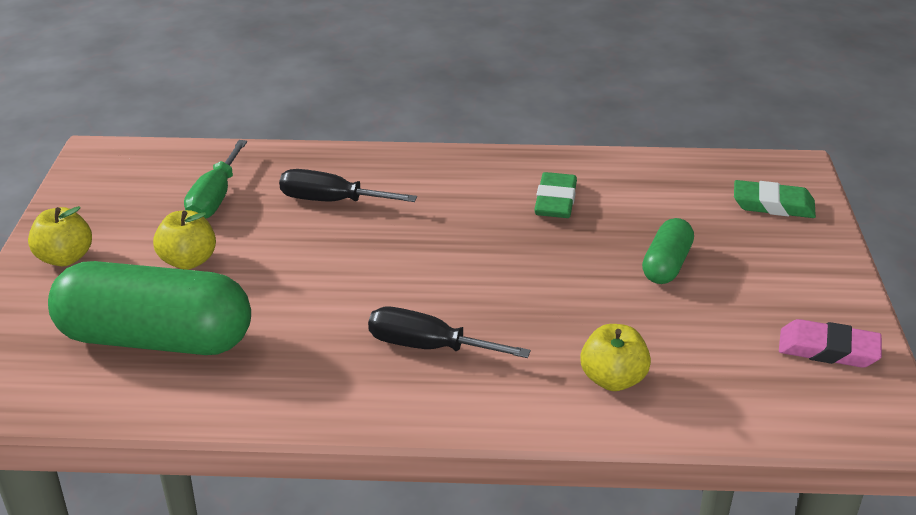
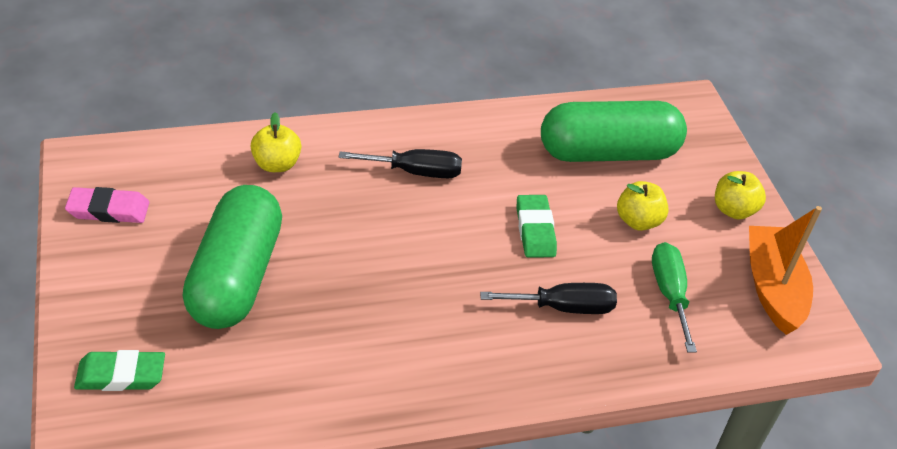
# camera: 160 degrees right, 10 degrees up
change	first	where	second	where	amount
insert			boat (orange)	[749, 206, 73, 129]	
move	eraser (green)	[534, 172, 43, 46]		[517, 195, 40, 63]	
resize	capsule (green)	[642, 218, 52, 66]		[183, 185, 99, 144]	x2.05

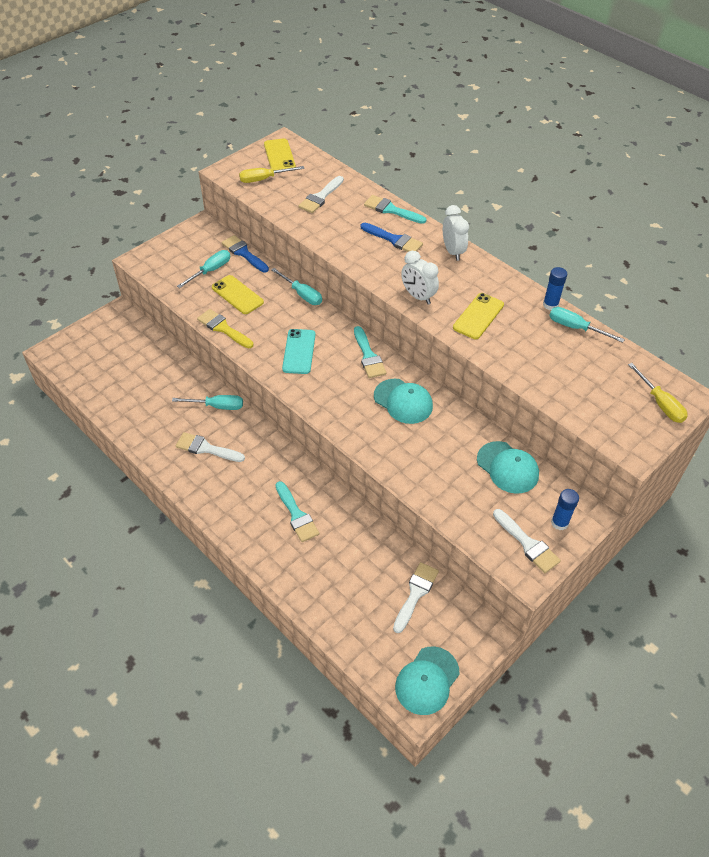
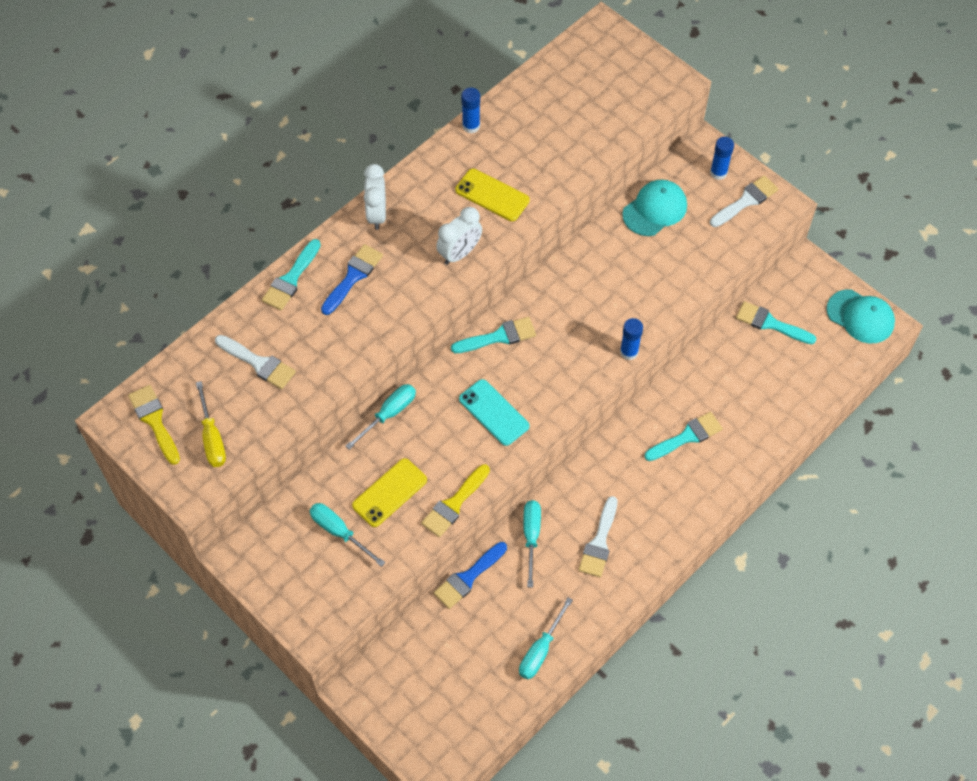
# camera: 90 degrees left, 10 degrees up
change	first	where	second	where	amount
delete	cap (turquoise)	[374, 379, 59, 45]			
delete	screwdriver (yellow)	[628, 363, 60, 60]			
insert			glue stick (blue)	[620, 318, 23, 42]	
move	brush (blue)	[222, 235, 47, 37]		[433, 542, 74, 67]	
move	screwdriver (turquoise)	[549, 307, 76, 36]		[519, 597, 54, 82]	
replace	phone (yellow)	[264, 138, 32, 33]	brush (yellow)	[128, 385, 52, 80]	
recolor	brush (white)	[393, 562, 46, 71]	brush (turquoise)	[736, 301, 80, 43]	
rotate	phone (turquoise)	[282, 329, 33, 45]		[459, 379, 71, 67]	45 degrees clockwise
rotate	clock (white)	[443, 205, 26, 56]		[364, 164, 22, 66]	75 degrees counterclockwise

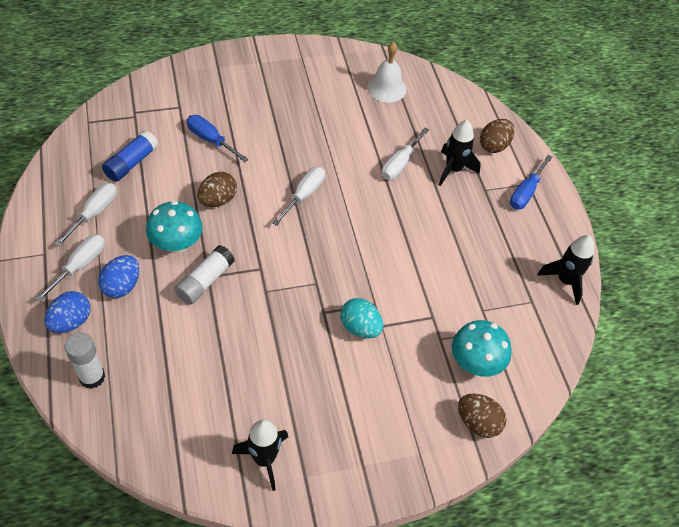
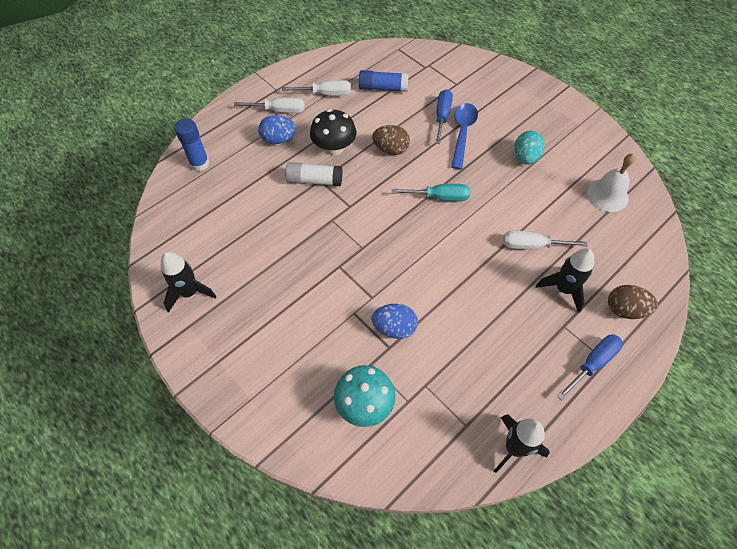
# camera: 65 degrees right, 5 degrees up
change	first	where	second	where	amount
delete	egg (brown)	[458, 394, 48, 44]			
insert			spoon (blue)	[451, 103, 27, 66]	
move	egg (blue)	[44, 291, 47, 42]		[372, 304, 46, 35]	
move	egg (turquoise)	[341, 298, 42, 40]		[514, 131, 30, 34]	
recolor	glue stick (white)	[64, 332, 41, 57]	glue stick (blue)	[174, 119, 35, 52]	
recolor	mushroom (turquoise)	[146, 201, 57, 52]	mushroom (black)	[310, 109, 46, 47]	
recolor	screwdriver (white)	[272, 167, 53, 59]	screwdriver (turquoise)	[392, 184, 78, 17]	
rotate	screwdriver (blue)	[510, 155, 42, 55]		[557, 335, 66, 65]	135 degrees clockwise

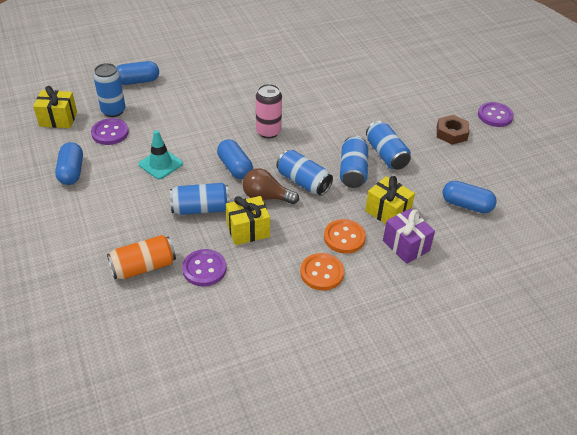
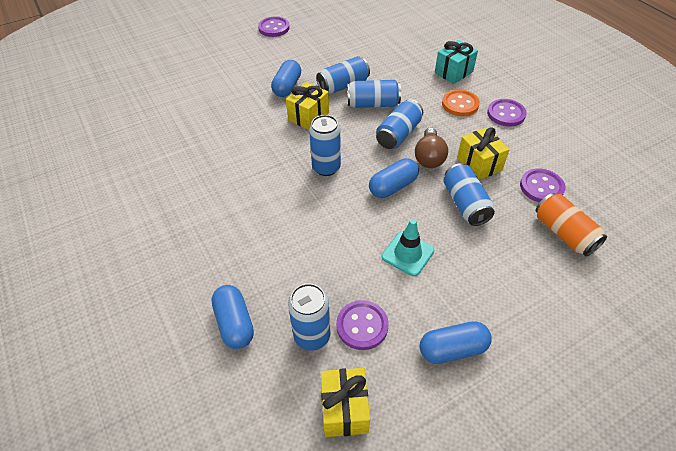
# camera: 95 degrees left, 5 degrees up
change	first	where	second	where	amount
delete	nut (brown)	[437, 115, 33, 30]			
move	gift (yellow)	[365, 176, 50, 48]		[286, 82, 43, 48]	
move	capsule (blue)	[443, 181, 54, 32]		[271, 60, 30, 37]	
recolor	can (pink)	[256, 84, 26, 54]	can (blue)	[309, 115, 32, 61]	
recolor	button (orange)	[300, 253, 44, 37]	button (purple)	[487, 99, 40, 28]	
recolor	gift (purple)	[383, 209, 52, 55]	gift (turquoise)	[435, 40, 43, 44]	

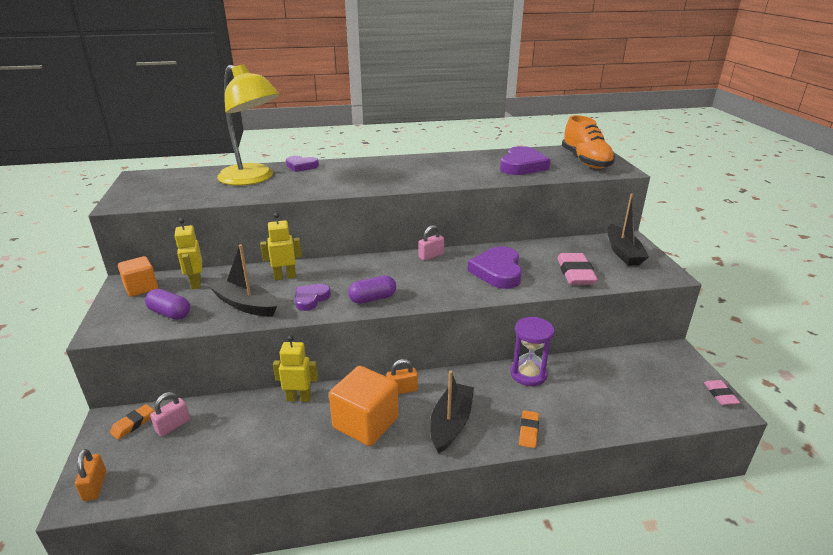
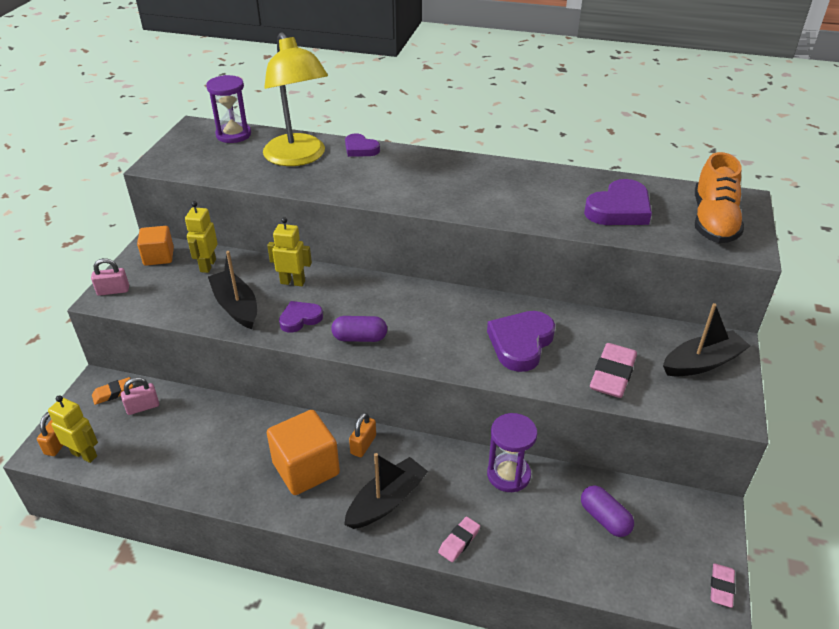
# camera: 25 degrees right, 10 degrees up
change	first	where	second	where	amount
insert			hourglass (purple)	[206, 75, 45, 68]	
move	capsule (purple)	[145, 289, 45, 31]		[581, 485, 53, 52]	
move	robot (yellow)	[273, 335, 45, 67]		[48, 395, 50, 68]	
move	padlock (pink)	[418, 225, 26, 36]		[91, 258, 38, 38]	
recolor	eraser (orange)	[519, 410, 20, 38]	eraser (pink)	[438, 517, 42, 45]	
rotate	padlock (orange)	[386, 359, 32, 35]		[349, 413, 27, 44]	75 degrees counterclockwise
rotate	boat (black)	[607, 193, 42, 73]		[663, 303, 87, 74]	135 degrees counterclockwise

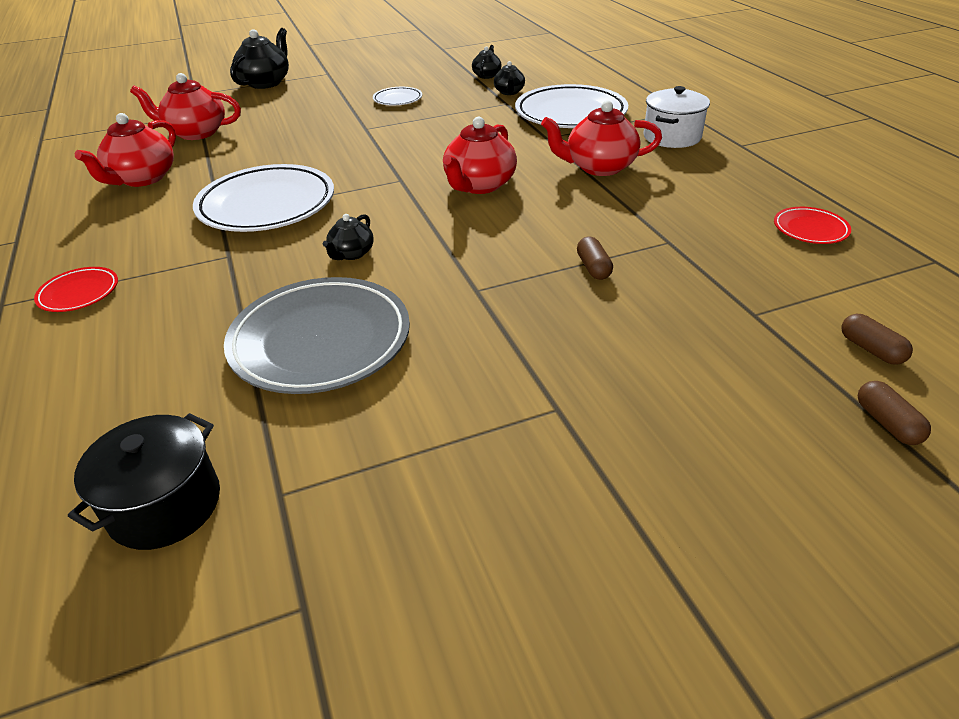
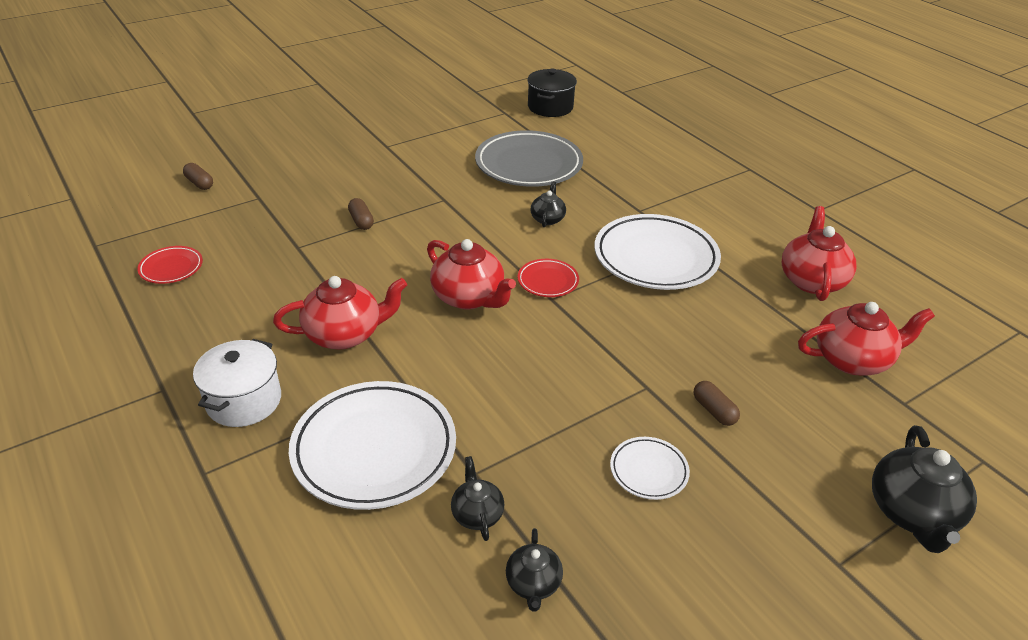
# camera: 165 degrees right, 0 degrees up
change	first	where	second	where	amount
move	plate (red)	[34, 267, 84, 45]		[518, 259, 61, 38]	
move	capsule (brown)	[858, 381, 73, 64]		[693, 381, 47, 45]	
rotate	teapot (red)	[443, 117, 74, 77]		[427, 239, 89, 71]	120 degrees clockwise

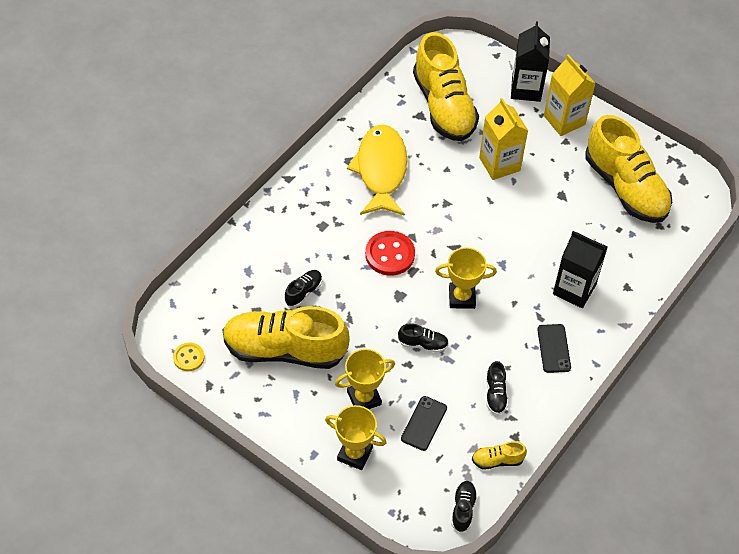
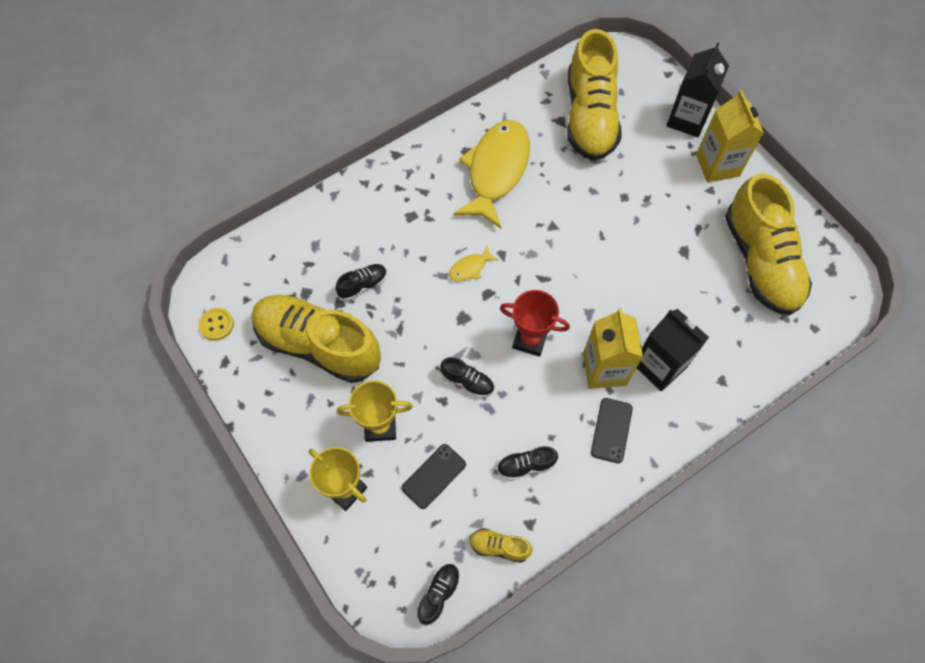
# camera: 20 degrees right, 10 degrees up
change	first	where	second	where	amount
move	carton (yellow)	[479, 98, 49, 82]		[583, 308, 60, 81]	
replace	button (red)	[365, 231, 50, 45]	fish (yellow)	[449, 246, 49, 35]	
recolor	trophy (yellow)	[435, 247, 62, 62]	trophy (red)	[500, 290, 70, 67]	
rotate	shoe (black)	[486, 361, 22, 54]		[497, 446, 61, 34]	60 degrees clockwise

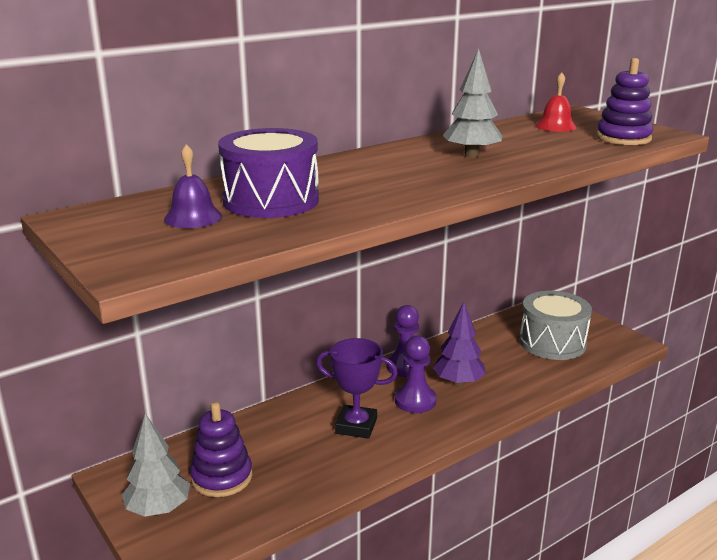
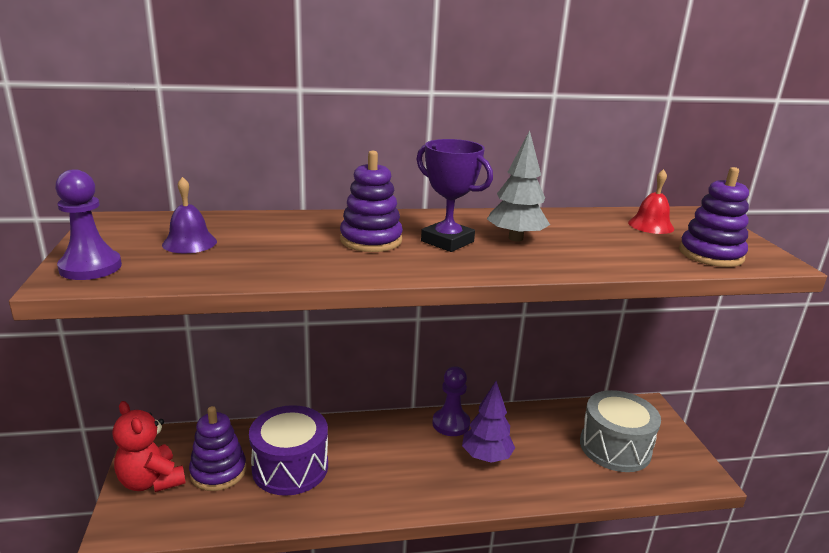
# camera: 25 degrees right, 0 degrees up
change	first	where	second	where	amount
insert			stacking toy (purple)	[340, 151, 63, 101]	
move	drum (purple)	[218, 128, 101, 90]		[249, 405, 79, 91]	
move	trophy (purple)	[316, 338, 82, 101]		[416, 139, 77, 113]	
move	pawn (purple)	[395, 336, 42, 77]		[55, 169, 67, 111]	
replace	tree (grey)	[122, 414, 68, 103]	teddy bear (red)	[113, 401, 73, 91]	

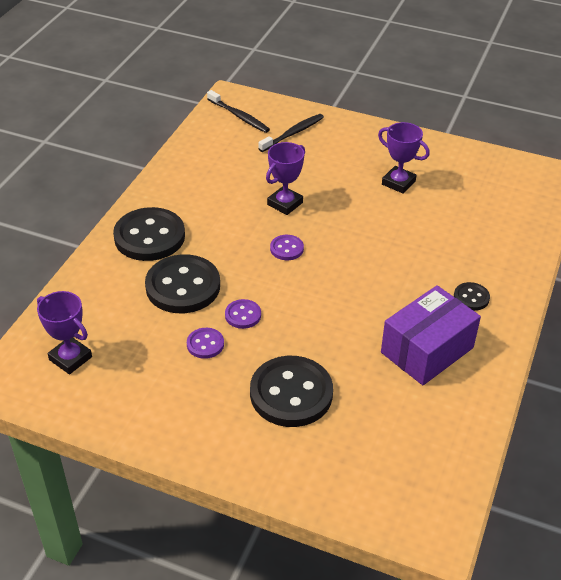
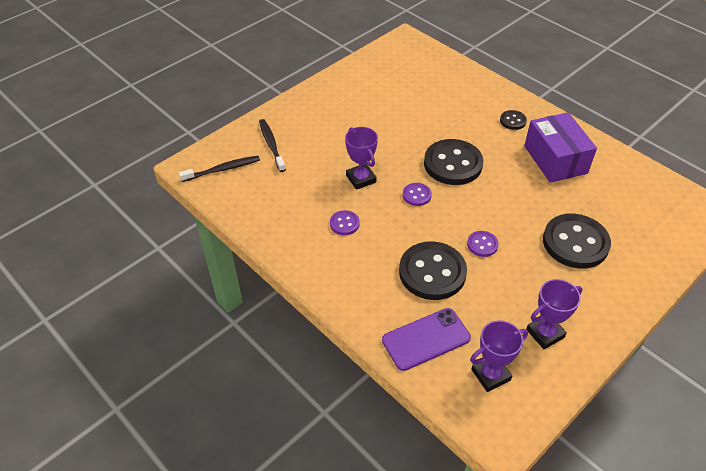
# camera: 65 degrees left, 5 degrees up
change	first	where	second	where	amount
insert			phone (purple)	[382, 308, 89, 63]	
move	button (black)	[113, 207, 72, 54]		[424, 139, 59, 46]	
move	button (purple)	[187, 328, 37, 31]		[330, 210, 30, 25]	
move	trophy (purple)	[378, 122, 52, 71]		[526, 279, 57, 70]	

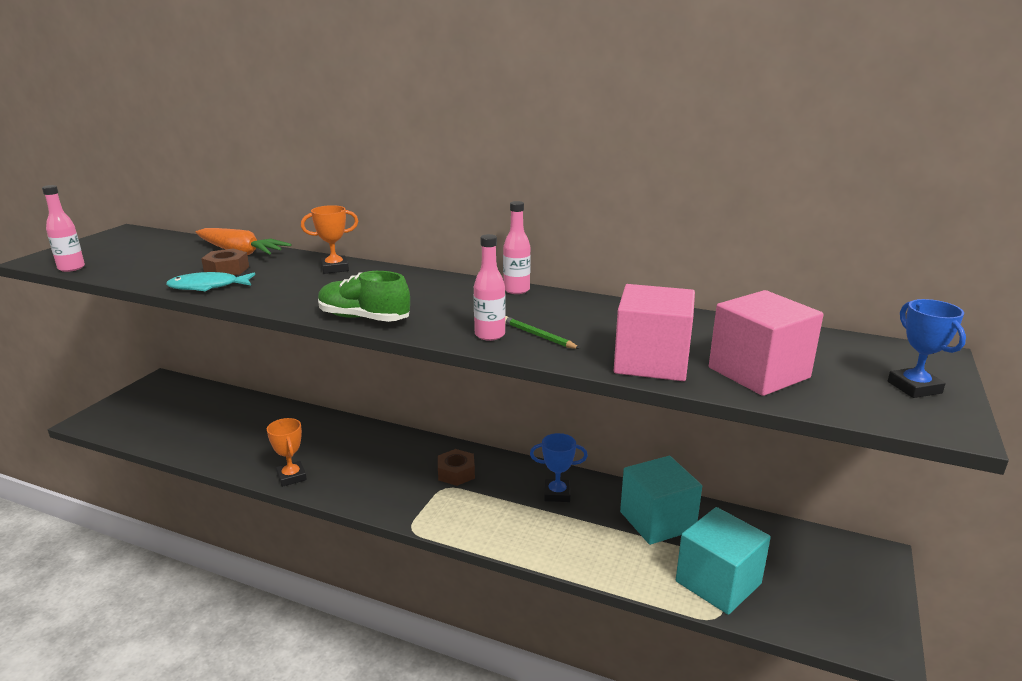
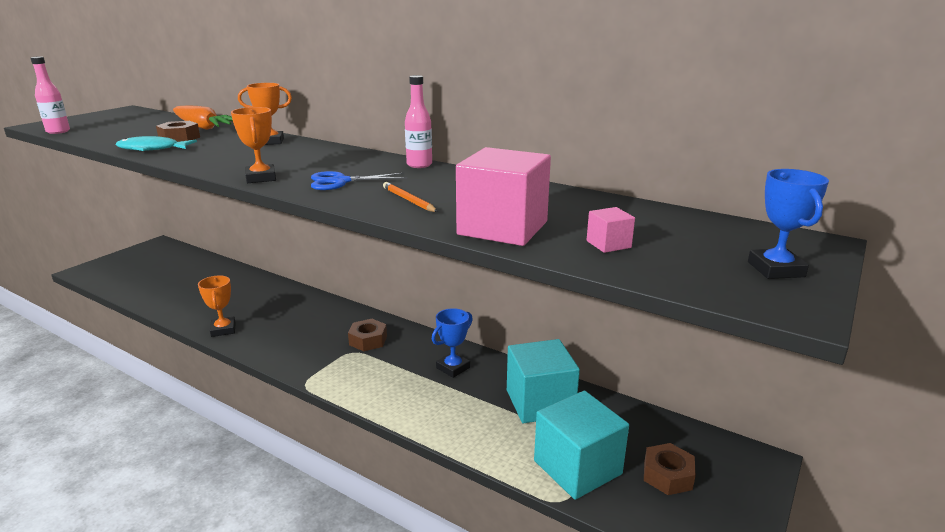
# camera: 10 degrees right, 0 degrees up
change	first	where	second	where	amount
delete	bottle (pink)	[473, 234, 32, 107]			
insert			scissors (blue)	[311, 171, 96, 19]	
insert			nut (brown)	[644, 443, 52, 52]	
replace	shoe (green)	[318, 271, 92, 51]	trophy (orange)	[231, 107, 45, 76]	
recolor	pencil (green)	[505, 316, 76, 33]	pencil (orange)	[383, 182, 55, 30]	
rotate	trophy (blue)	[530, 433, 58, 69]		[432, 308, 41, 70]	60 degrees counterclockwise
resize	cube (pink)	[709, 290, 115, 106]		[587, 207, 48, 46]	x0.43

